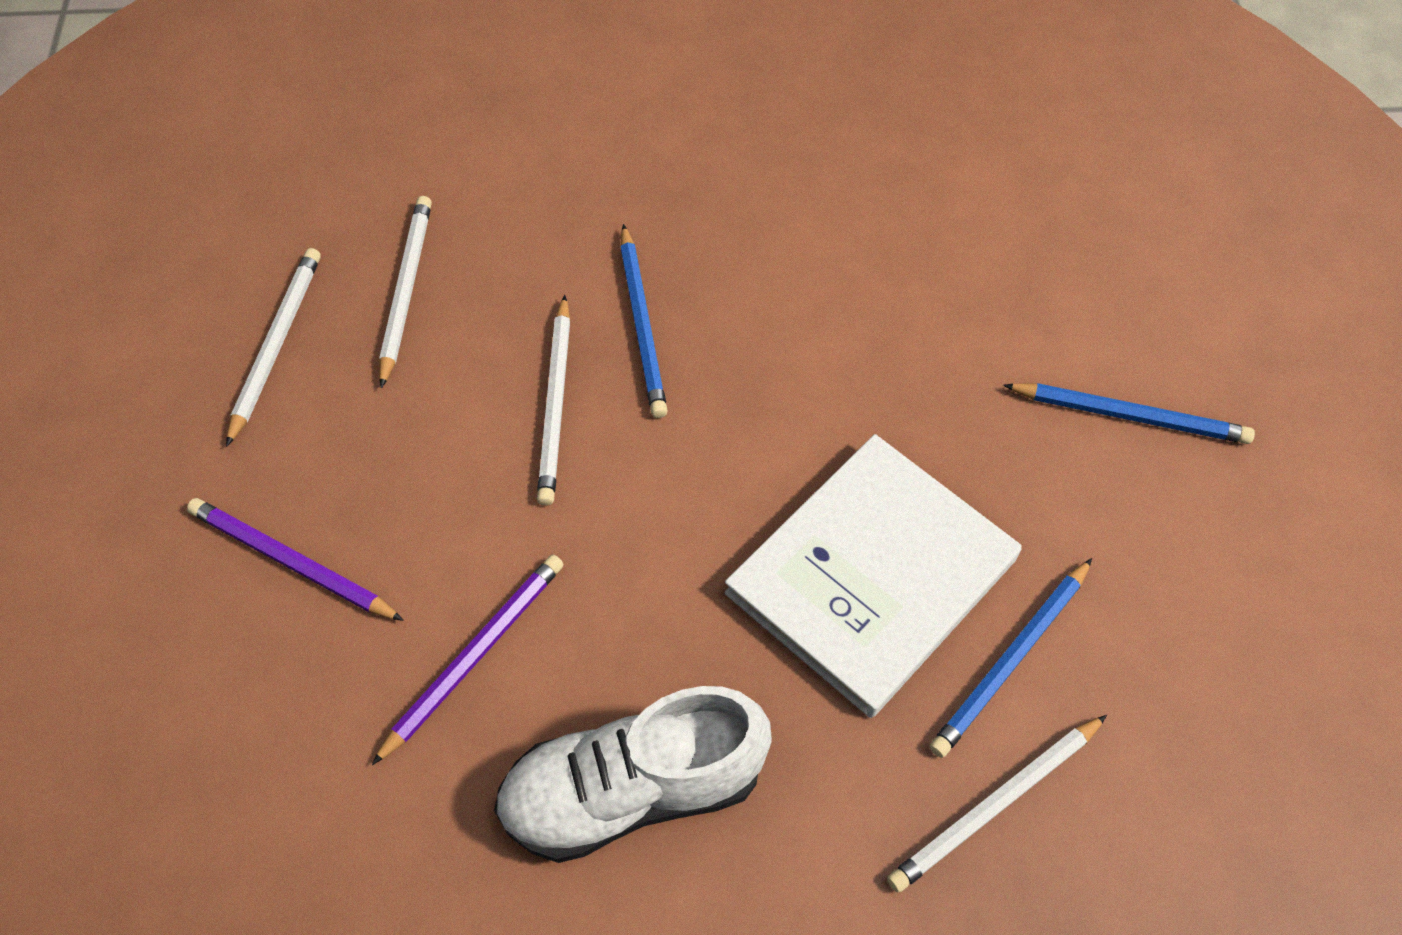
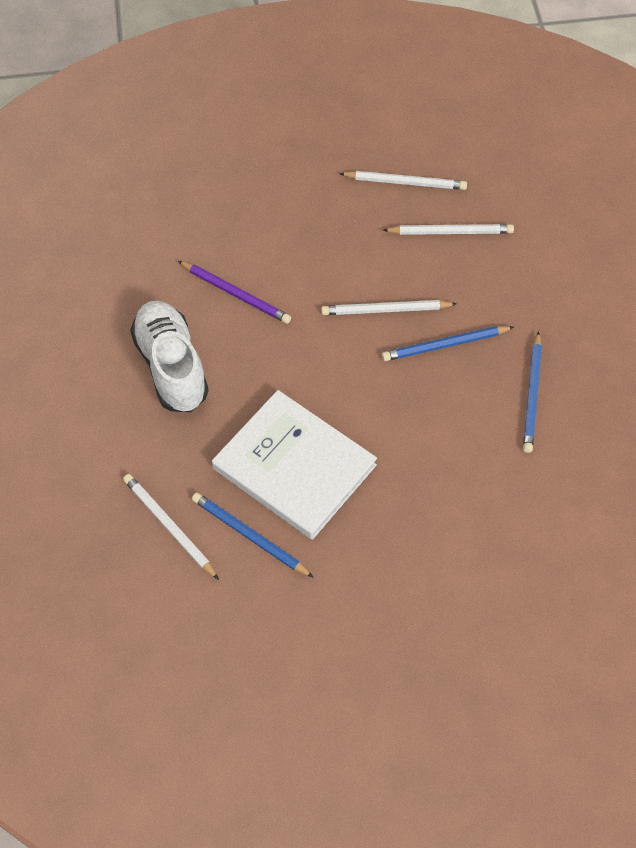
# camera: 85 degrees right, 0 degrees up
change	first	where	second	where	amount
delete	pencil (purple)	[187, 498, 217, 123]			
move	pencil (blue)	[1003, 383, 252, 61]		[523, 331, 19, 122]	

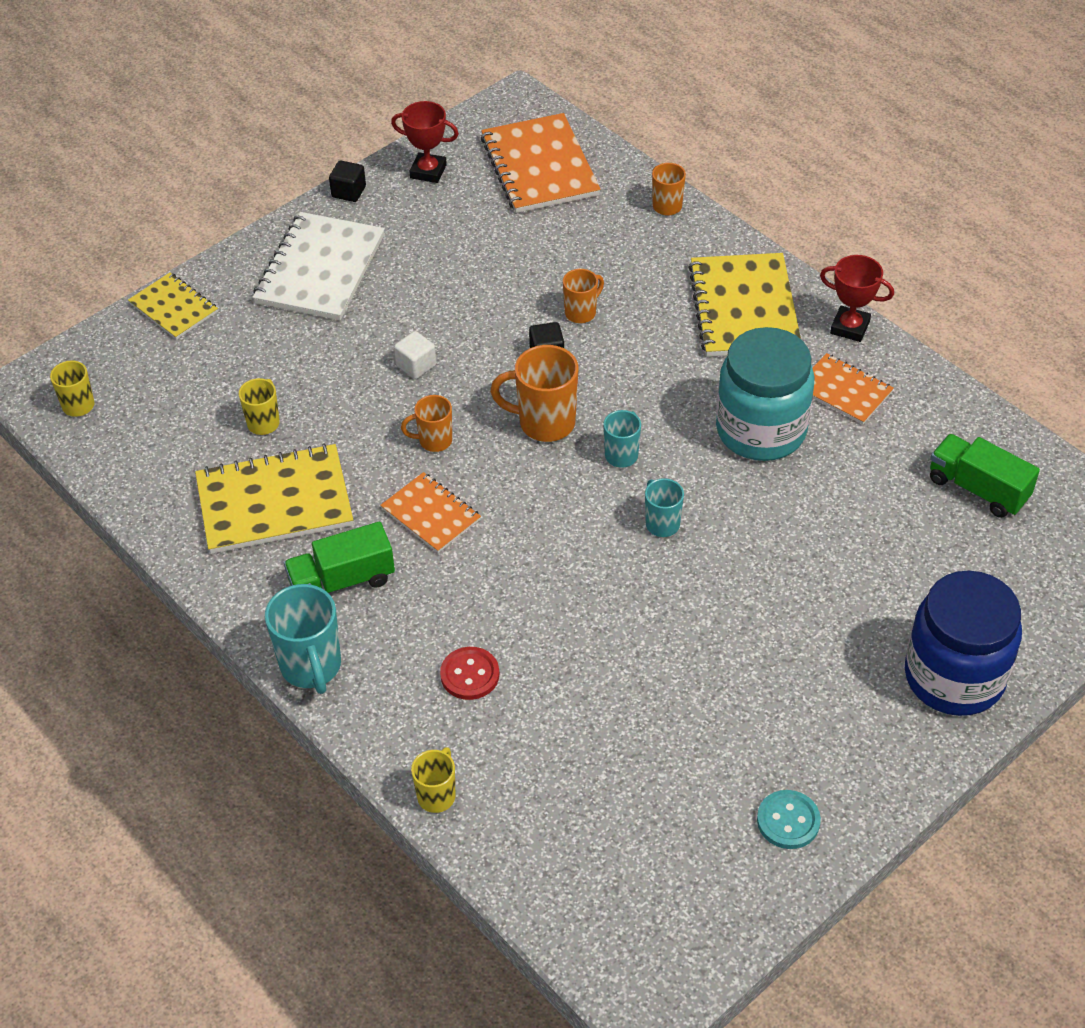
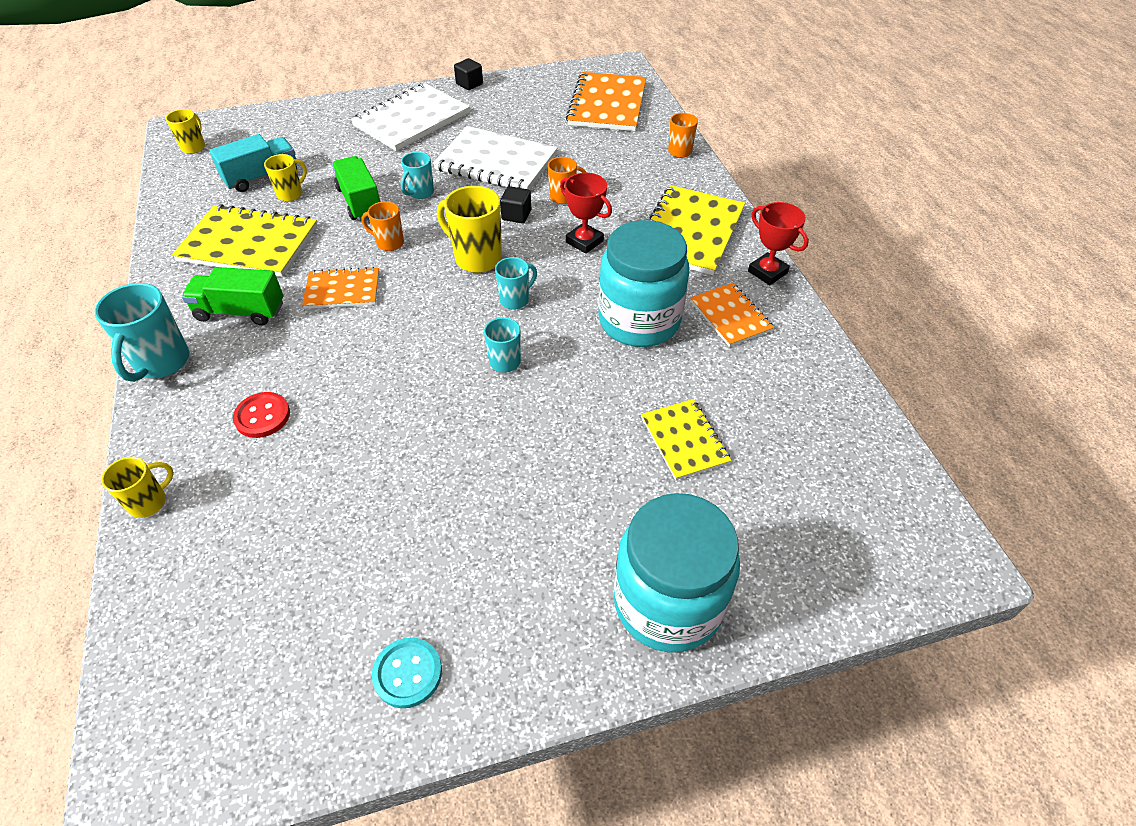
# camera: 25 degrees right, 0 degrees up
change	first	where	second	where	amount
insert			truck (turquoise)	[209, 134, 88, 58]	
insert			notebook (white)	[433, 126, 125, 64]	
move	notebook (yellow)	[128, 273, 90, 67]		[641, 399, 90, 81]	
move	trophy (red)	[391, 101, 68, 82]		[560, 173, 52, 81]	
move	truck (green)	[930, 434, 110, 84]		[332, 156, 49, 65]	
replace	cube (white)	[394, 331, 42, 48]	mug (turquoise)	[401, 152, 33, 47]	
recolor	mug (orange)	[490, 345, 88, 97]	mug (yellow)	[437, 186, 65, 87]	
recolor	jar (blue)	[905, 571, 117, 145]	jar (turquoise)	[614, 493, 126, 160]	
rotate	notebook (orange)	[380, 472, 101, 81]		[302, 267, 77, 42]	75 degrees counterclockwise

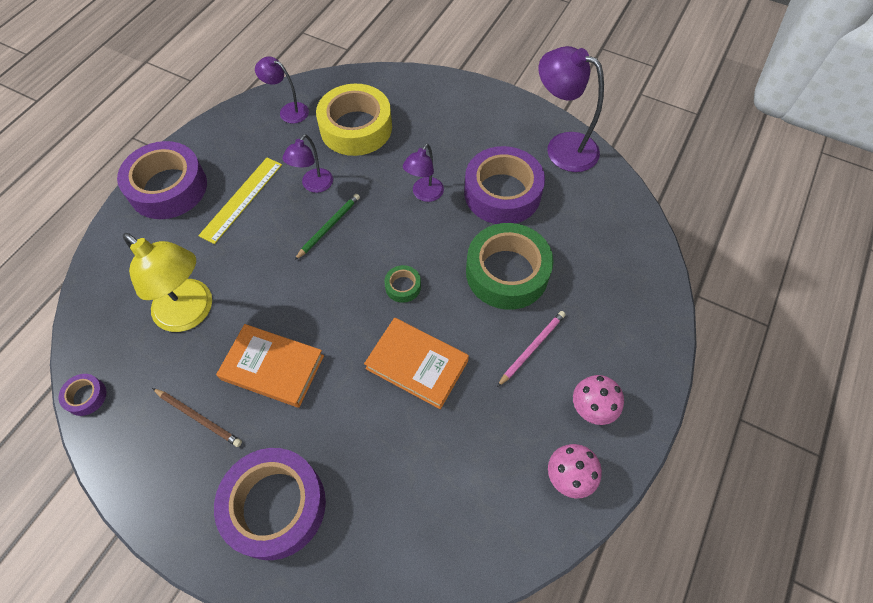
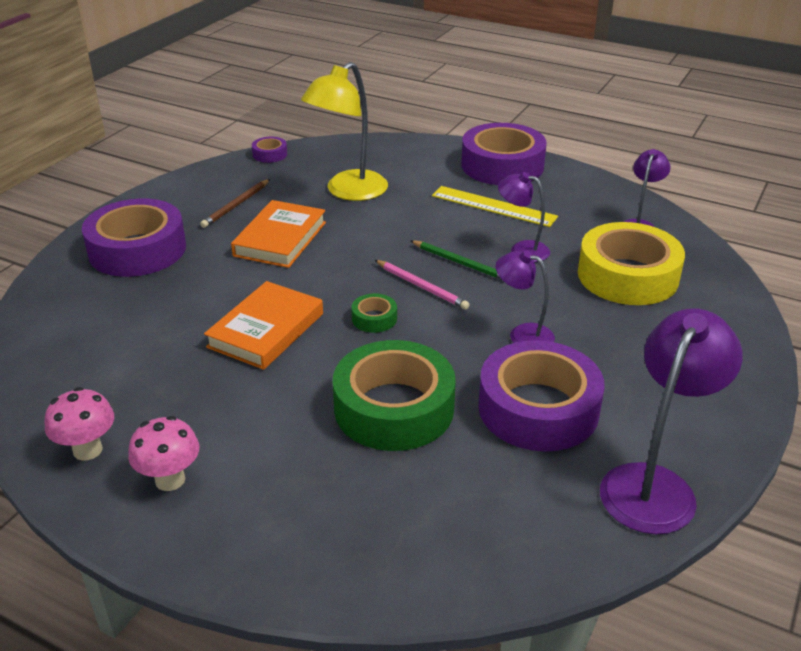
# camera: 90 degrees right, 25 degrees down
change	first	where	second	where	amount
move	pencil (pink)	[497, 311, 69, 76]		[375, 260, 95, 50]	

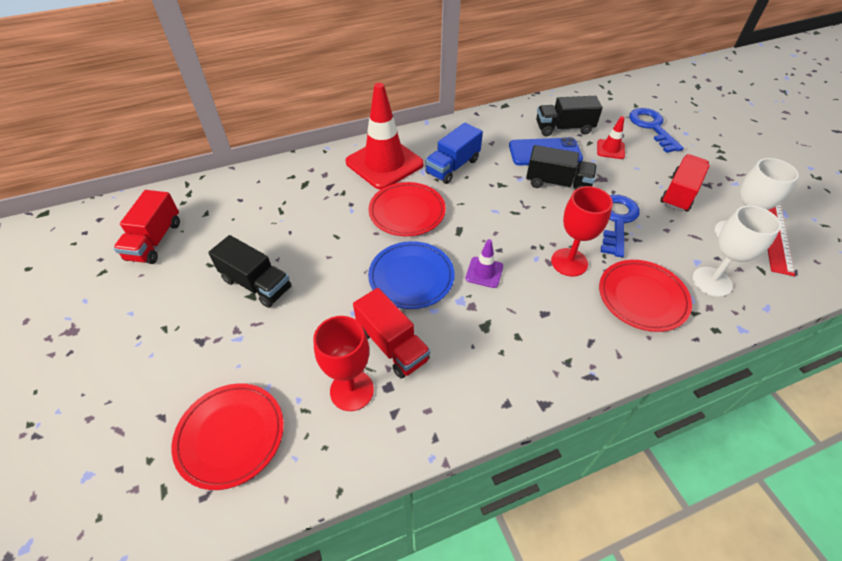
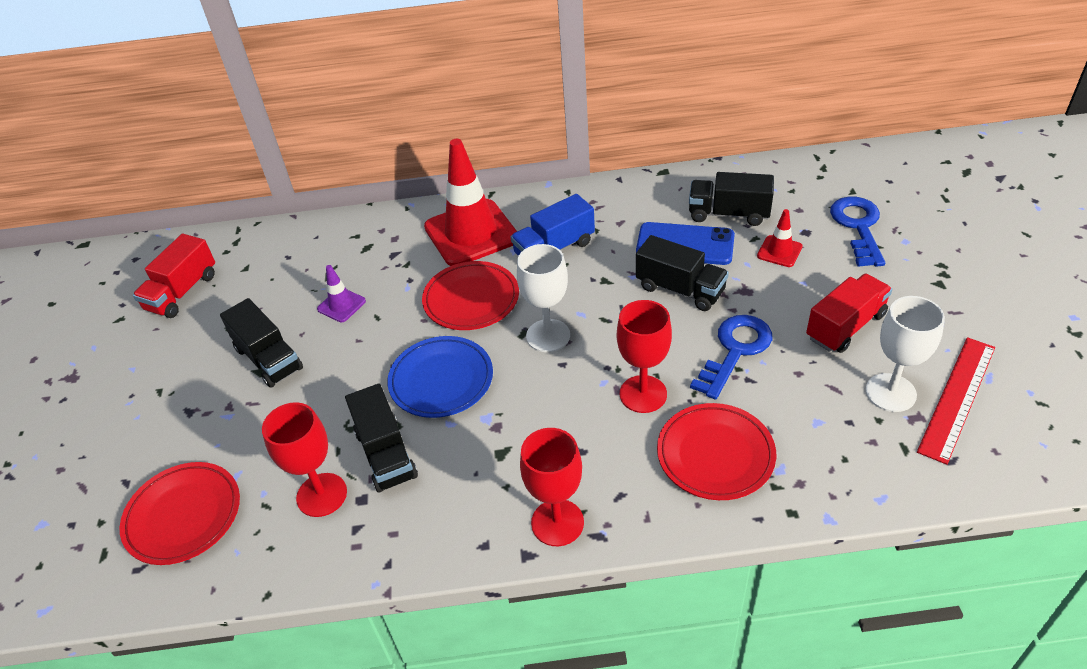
# camera: 20 degrees right, 5 degrees down
change	first	where	second	where	amount
insert			goblet (red)	[520, 428, 64, 118]	
move	traffic cone (purple)	[466, 239, 37, 49]		[317, 265, 49, 57]	
move	goblet (white)	[692, 205, 89, 92]		[517, 244, 53, 108]	
recolor	truck (red)	[353, 288, 77, 91]	truck (black)	[345, 384, 73, 108]	

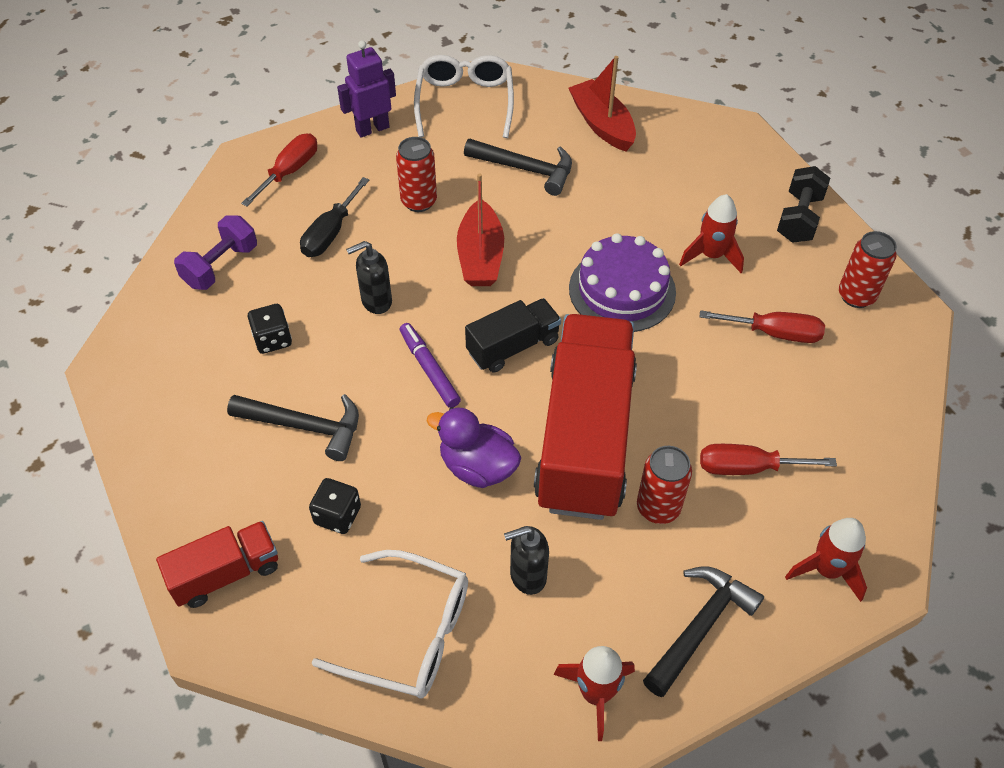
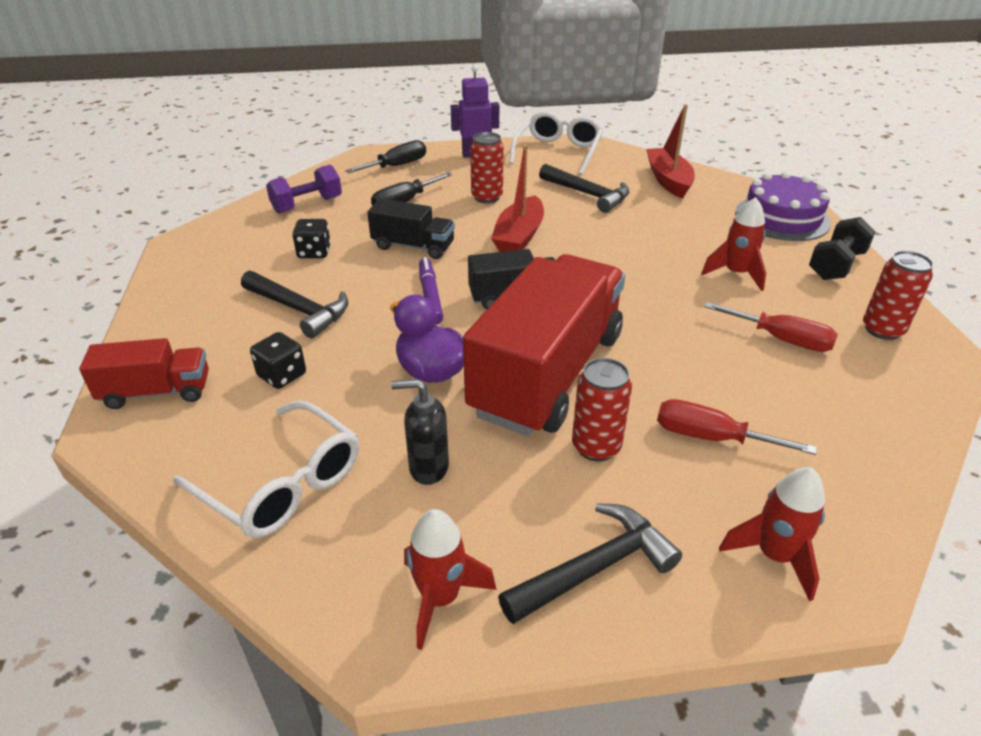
# camera: 20 degrees right, 15 degrees down
change	first	where	second	where	amount
move	cake (purple)	[569, 233, 107, 99]		[735, 171, 96, 70]	
replace	soap dispenser (black)	[346, 241, 46, 73]	truck (black)	[367, 199, 88, 60]	
recolor	screwdriver (red)	[241, 134, 76, 73]	screwdriver (black)	[345, 140, 81, 33]	

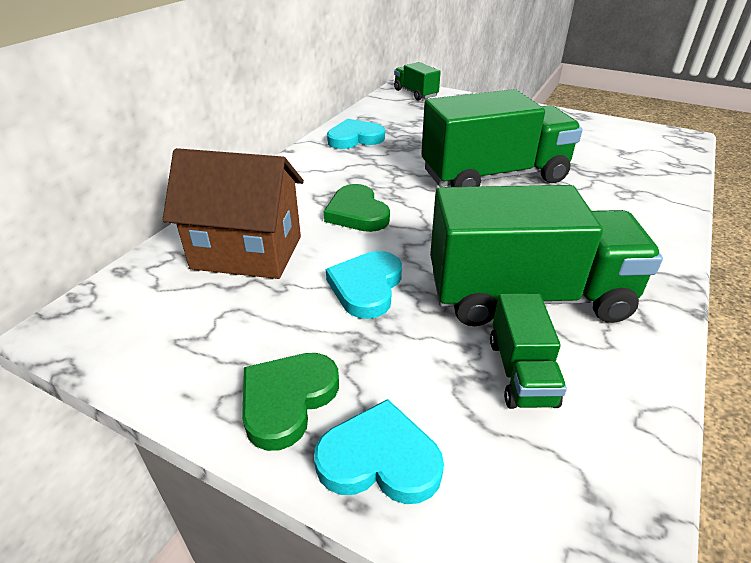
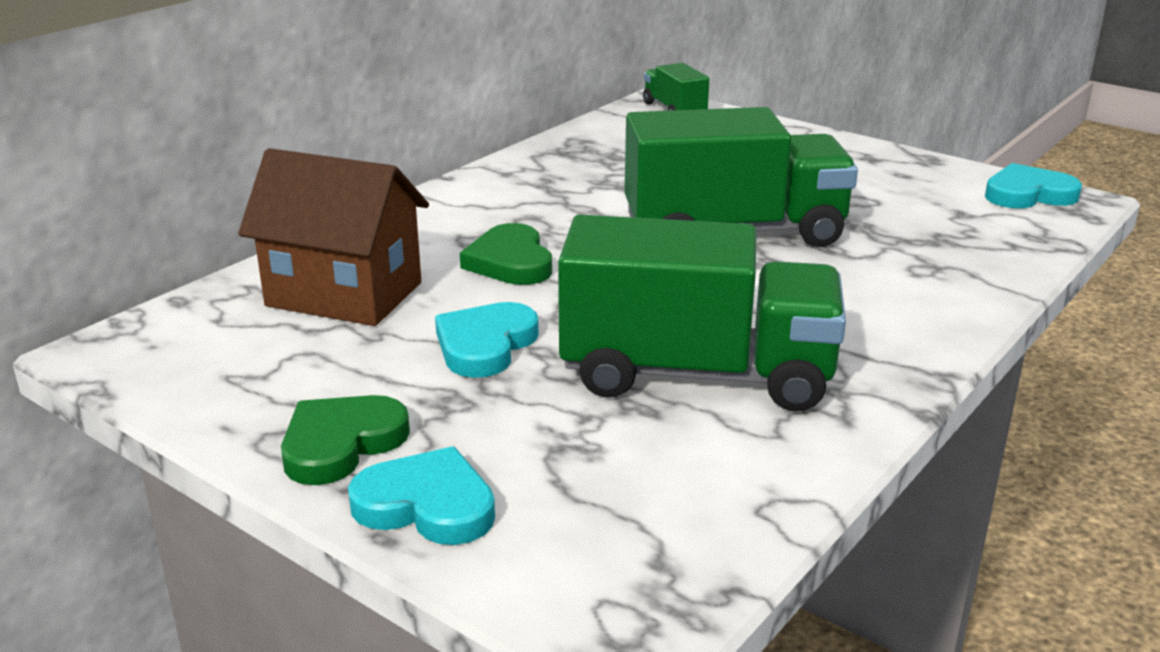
# camera: 10 degrees right, 10 degrees down
change	first	where	second	where	amount
delete	truck (green)	[490, 293, 77, 116]			
move	heart (turquoise)	[327, 119, 58, 30]		[985, 163, 97, 45]	

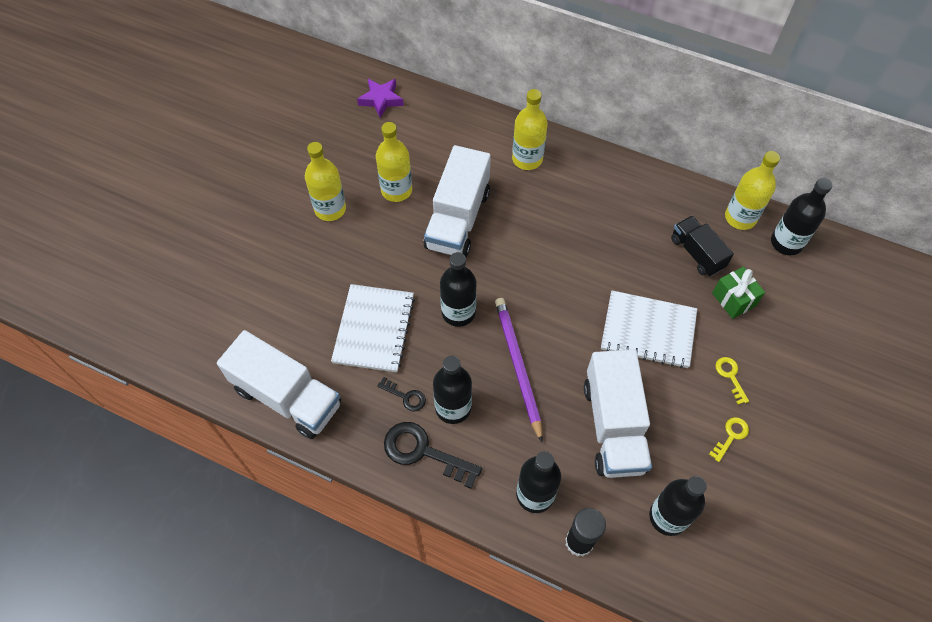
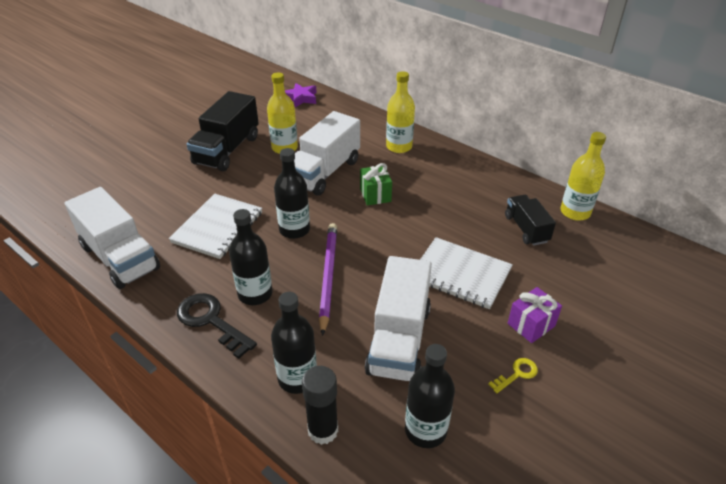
# camera: 15 degrees right, 20 degrees down
change	first	where	second	where	amount
delete	key (black)	[377, 377, 49, 35]			
delete	bottle (black)	[771, 178, 62, 77]			
move	gift (green)	[712, 266, 53, 53]		[360, 163, 32, 43]	
replace	bottle (yellow)	[305, 142, 41, 79]	truck (black)	[187, 91, 72, 80]	
replace	key (yellow)	[715, 357, 34, 48]	gift (purple)	[508, 287, 54, 56]	

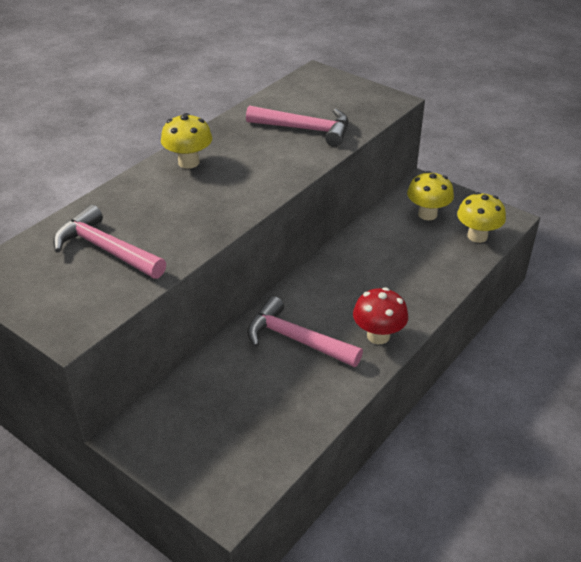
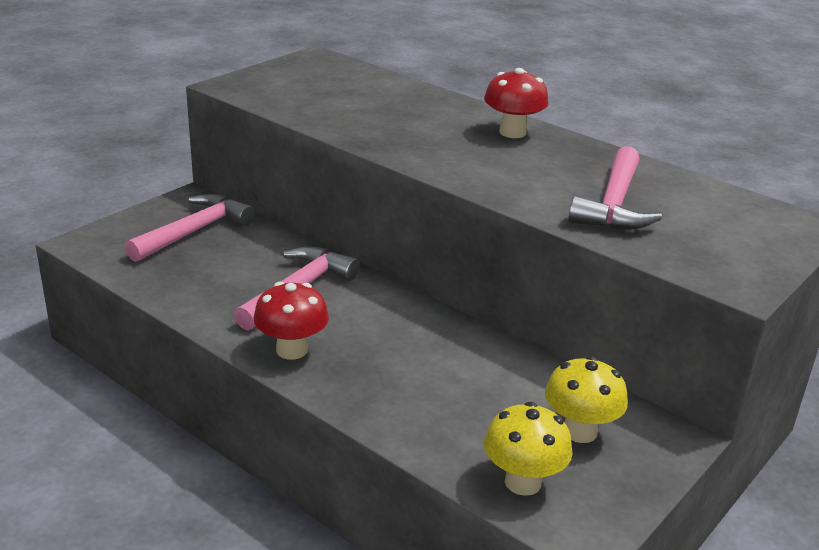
# camera: 90 degrees right, 10 degrees down
change	first	where	second	where	amount
move	hammer (pink)	[53, 204, 113, 75]		[125, 194, 130, 68]	
recolor	mushroom (yellow)	[161, 113, 51, 56]	mushroom (red)	[484, 68, 65, 70]	

